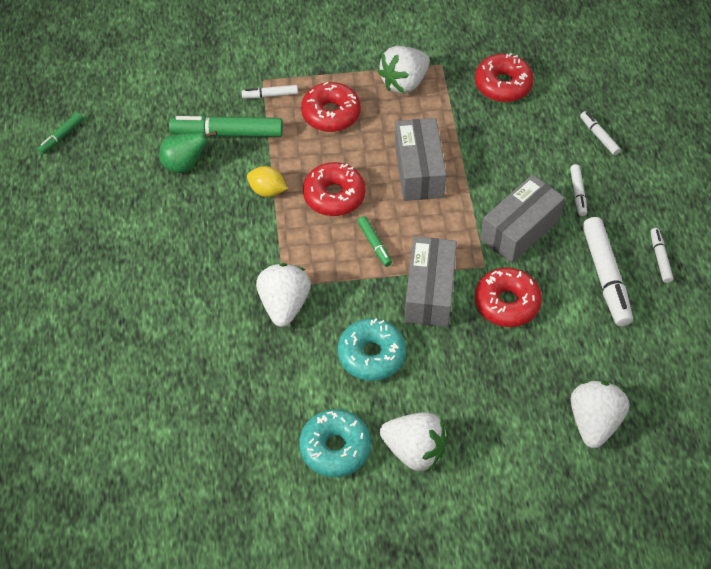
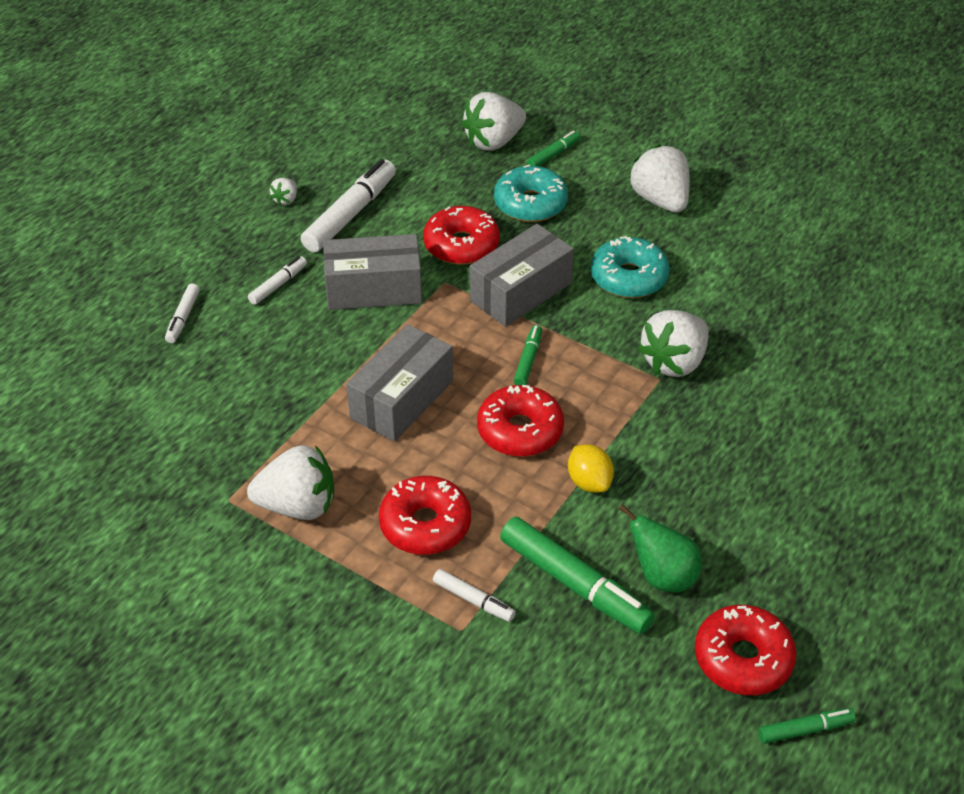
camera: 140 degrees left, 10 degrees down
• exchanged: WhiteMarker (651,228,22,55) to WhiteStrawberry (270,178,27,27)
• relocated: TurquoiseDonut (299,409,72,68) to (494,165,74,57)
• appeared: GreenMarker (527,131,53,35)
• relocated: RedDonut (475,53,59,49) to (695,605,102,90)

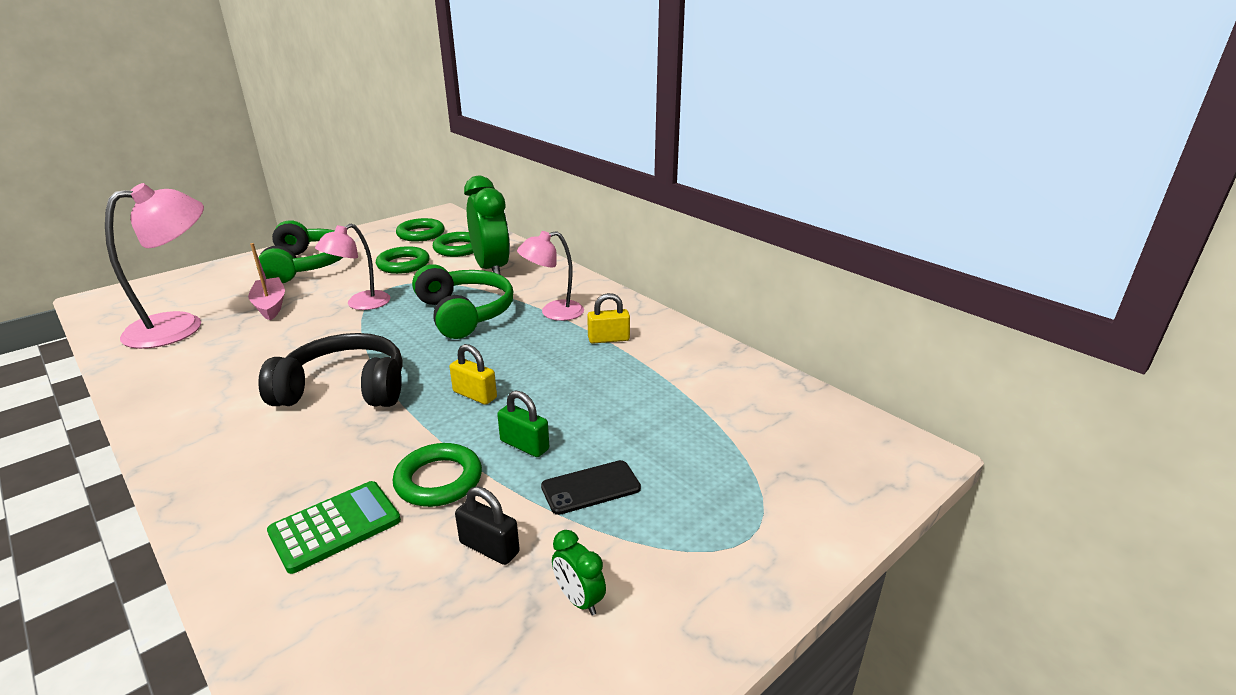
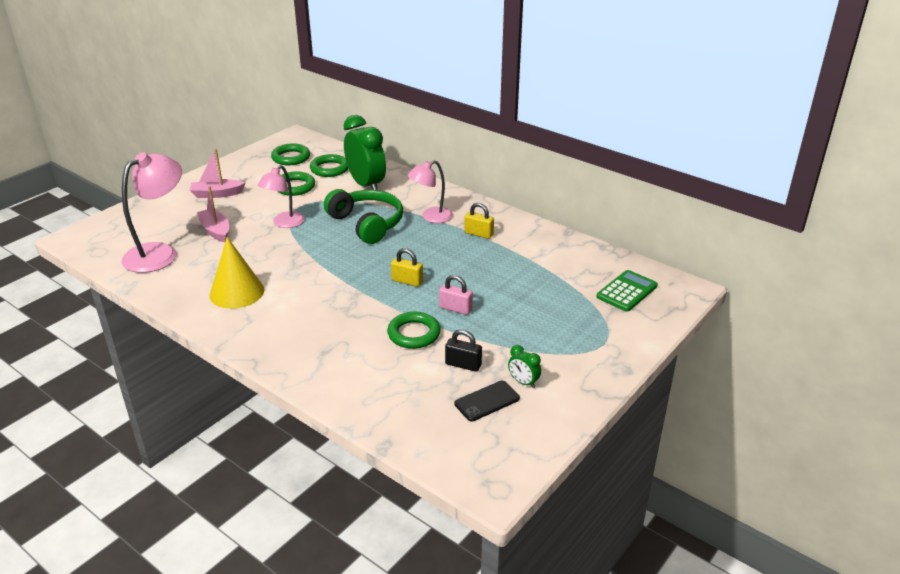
camera: 10 degrees left, 5 degrees up
• exchanged: GreenHeadphones (257,220,86,63) to PinkBoat (190,149,55,49)
• appeared: YellowCone (209,237,55,72)
• colour: GreenPadlock (497,390,52,67) to PinkPadlock (439,275,34,40)
• relocated: BlackPhone (541,460,100,55) to (454,381,66,40)
• spun: YellowPadlock (587,293,43,51) = (464,203,30,36) 45 degrees clockwise
• relocated: GreenCalculator (267,481,134,93) to (597,270,61,42)
• missing: BlackHeadphones (258,333,145,74)

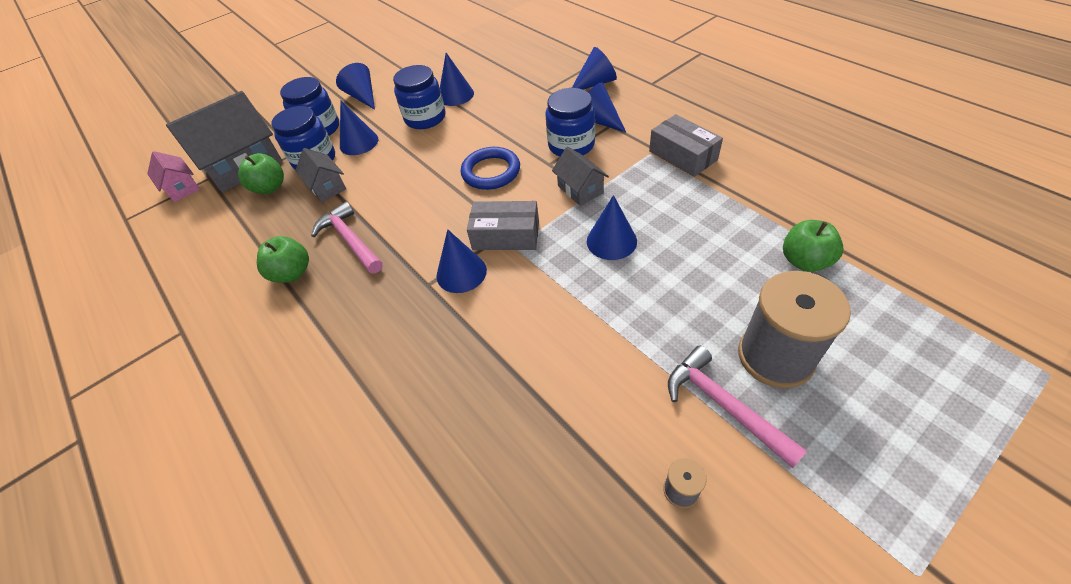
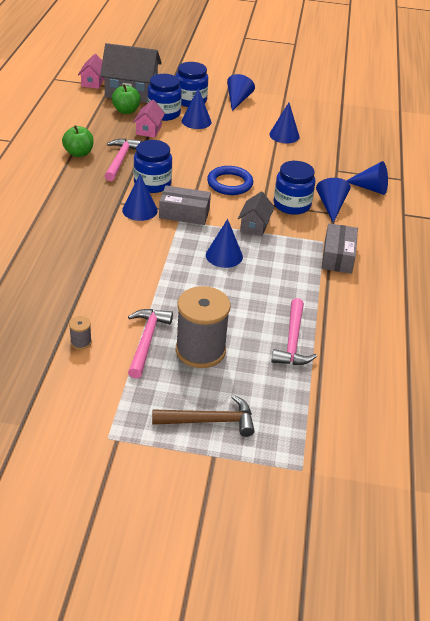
camera: 40 degrees right, 10 degrees down
• colour: GreyHouse (295,148,51,54) to PinkHouse (133,100,32,38)
• relocated: BlueJar (393,65,52,64) to (134,140,38,53)
• appeared: BrownHammer (152,395,103,42)
• spun: GreyBox (467,201,72,49) = (159,186,52,39) 45 degrees counterclockwise
• exchanged: GreenApple (783,220,60,52) to PinkHammer (271,298,46,67)

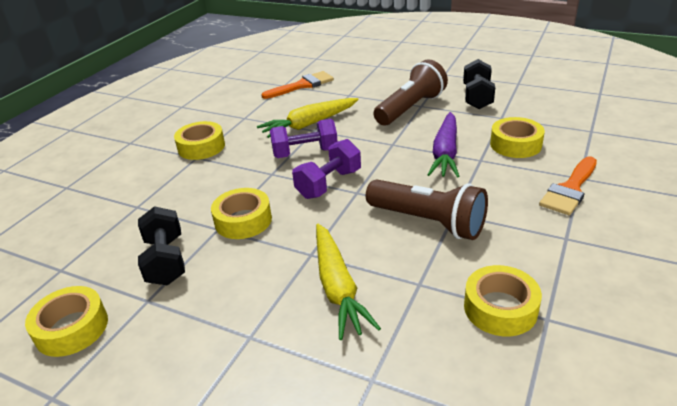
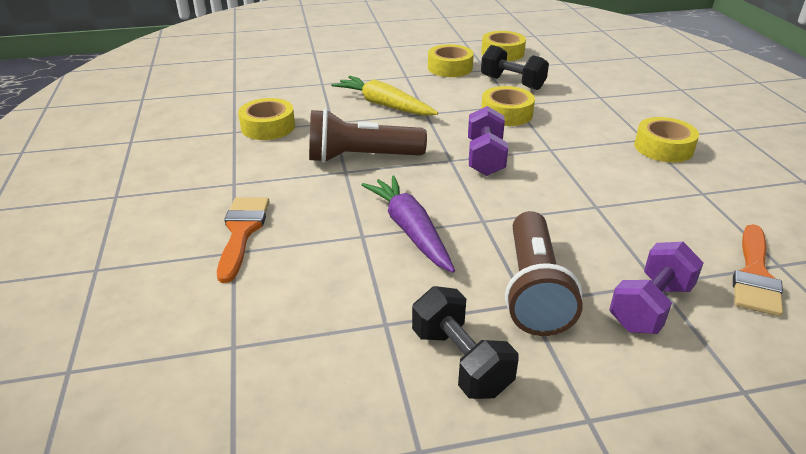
camera: 140 degrees right, 0 degrees up
• relocated: YellowTape (490,117,55,41) to (428,44,46,33)
• relocated: PurpleDumbbell (270,119,68,39) to (609,242,95,92)
• missing: YellowCarrot (257,98,102,40)

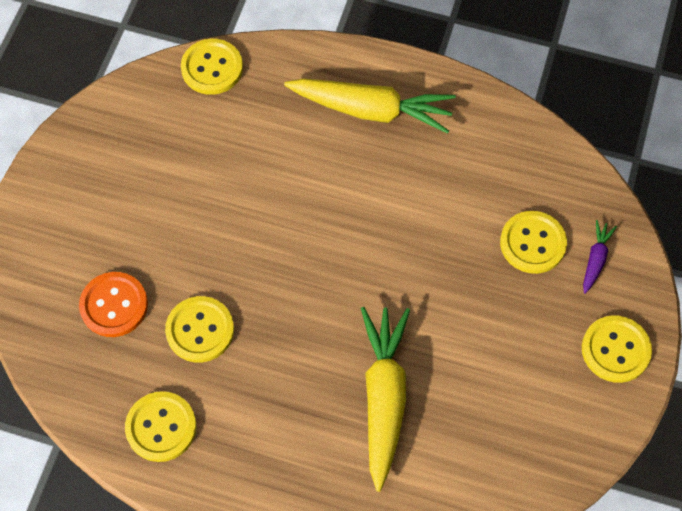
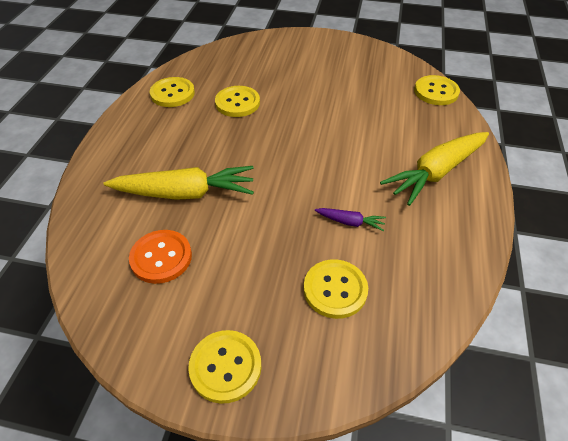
camera: 85 degrees right, 15 degrees down
• relocated: OrangeButton (79,272,69,65) to (129,230,63,54)
• relocated: PurpleCarrot (583,220,34,74) to (315,208,71,23)
• spun: YellowCarrot (284,78,172,56) = (380,132,109,74) 45 degrees clockwise

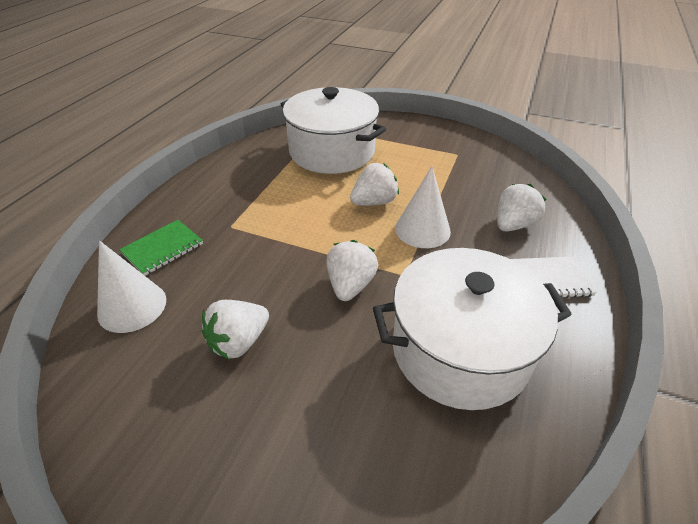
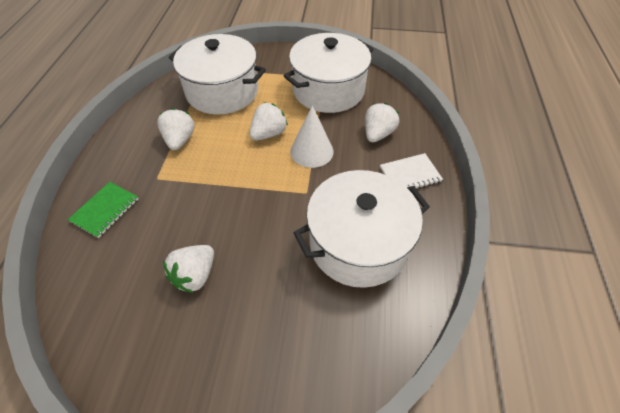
camera: 15 degrees left, 10 degrees up
• relocated: WhiteStrawberry (327,240,51,61) to (157,108,38,42)
• appeared: WhitePot (284,33,89,80)
• missing: WhiteCone (97,240,69,93)

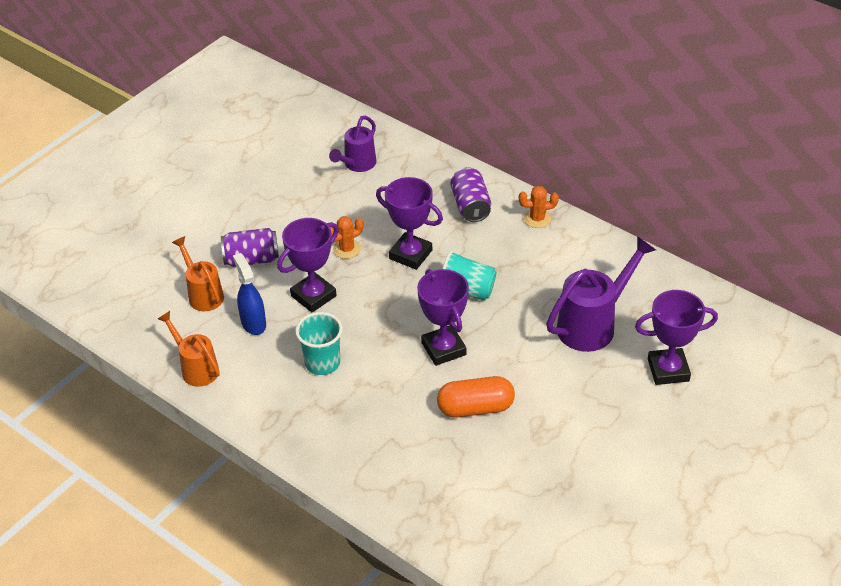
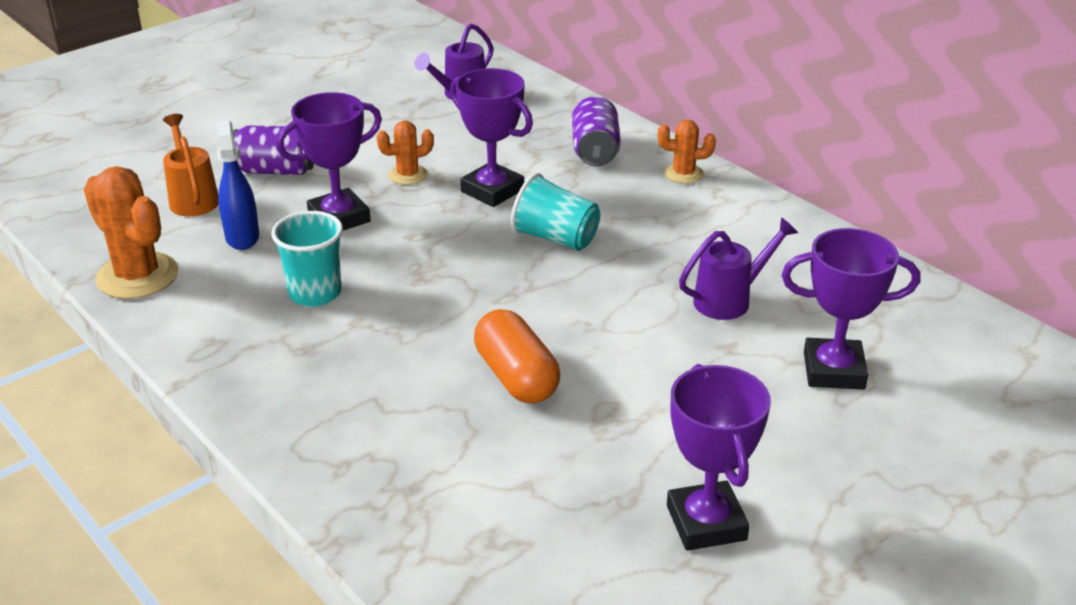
camera: 10 degrees right, 10 degrees down
• exchanged: OrangeWateringCan (158,311,62,76) to OrangeCactus (84,166,94,133)
• spun: OrangeCapsule (437,376,78,41) = (474,309,86,95) 60 degrees clockwise
• relocated: PurpleTrophy (417,269,52,97) to (667,364,104,187)
• size: PurpleWateringCan (546,236,110,116) = (679,217,119,103) x0.63

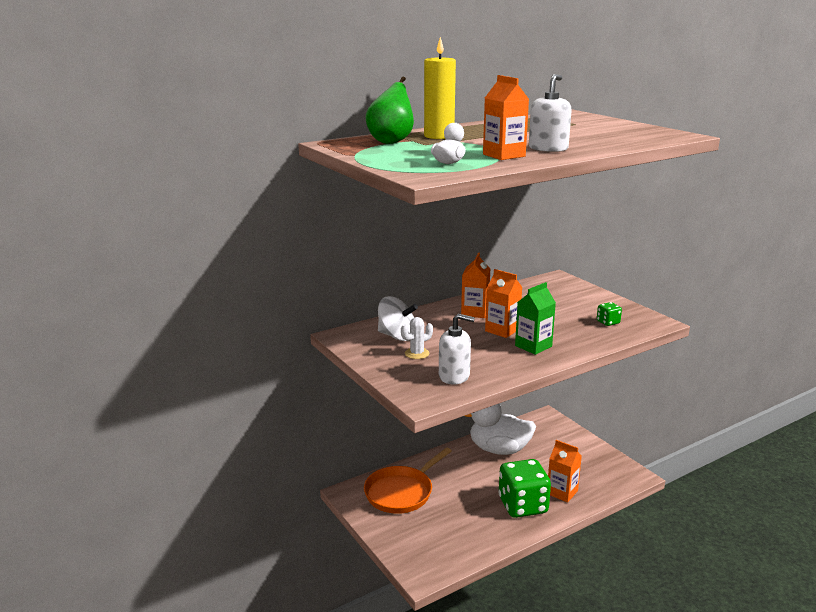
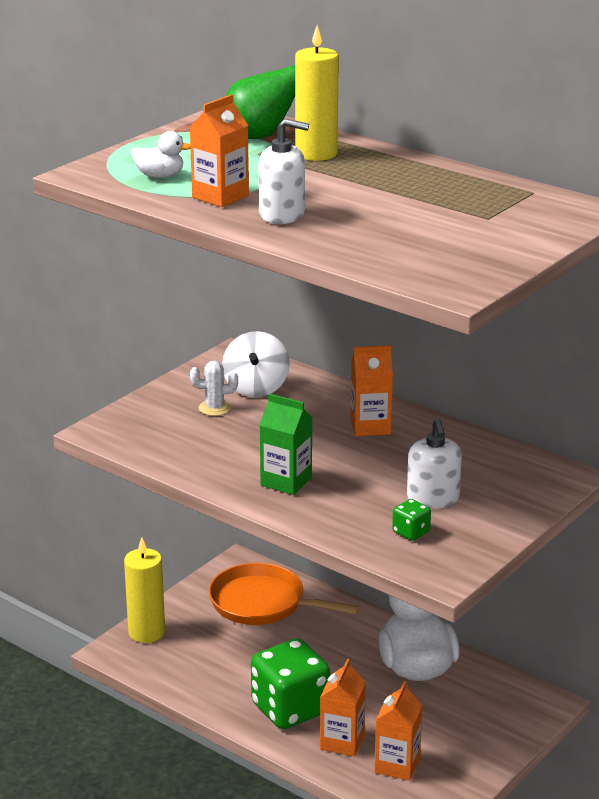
camera: 70 degrees right, 5 degrees up
• appeared: YellowCandle (124,537,41,106)
• spun: WhiteCactus (401,317,32,42) = (190,361,48,55) 45 degrees counterclockwise
• relocated: OrangeCarton (485,269,37,69) to (375,681,48,100)
• relocated: WhiteSoapDispenser (439,314,36,71) to (407,418,55,91)

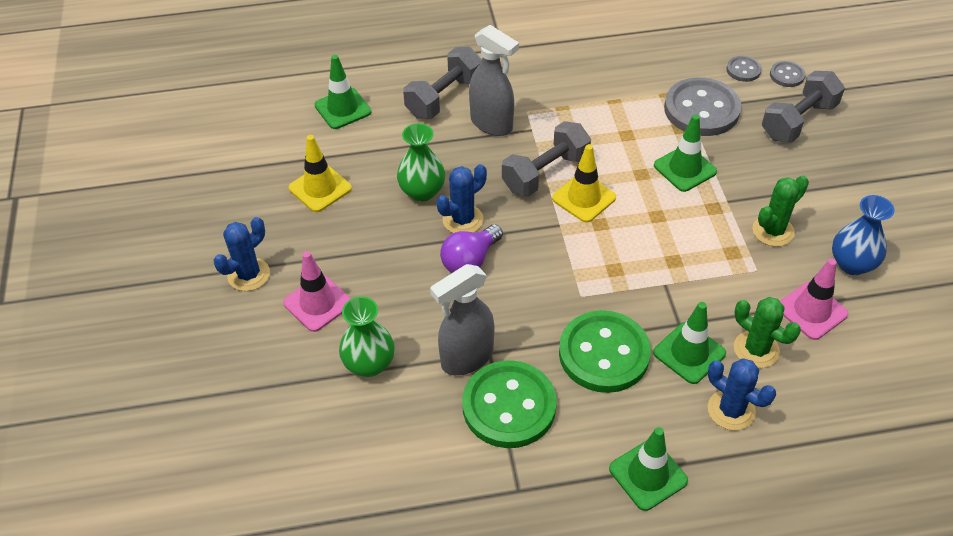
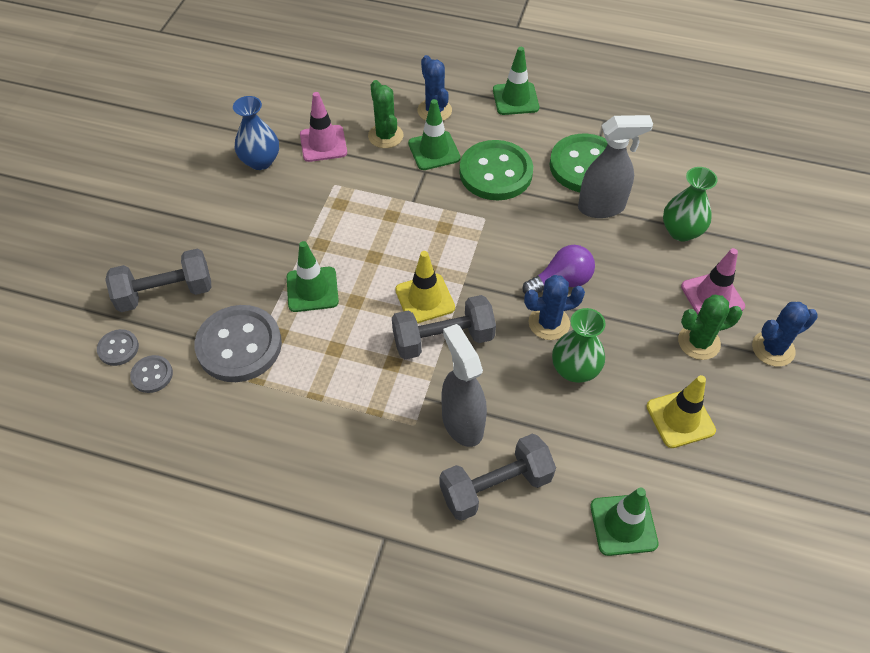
camera: 155 degrees left, 5 degrees up
• relocated: GreenCactus (752,175,57,72) to (678,295,64,65)

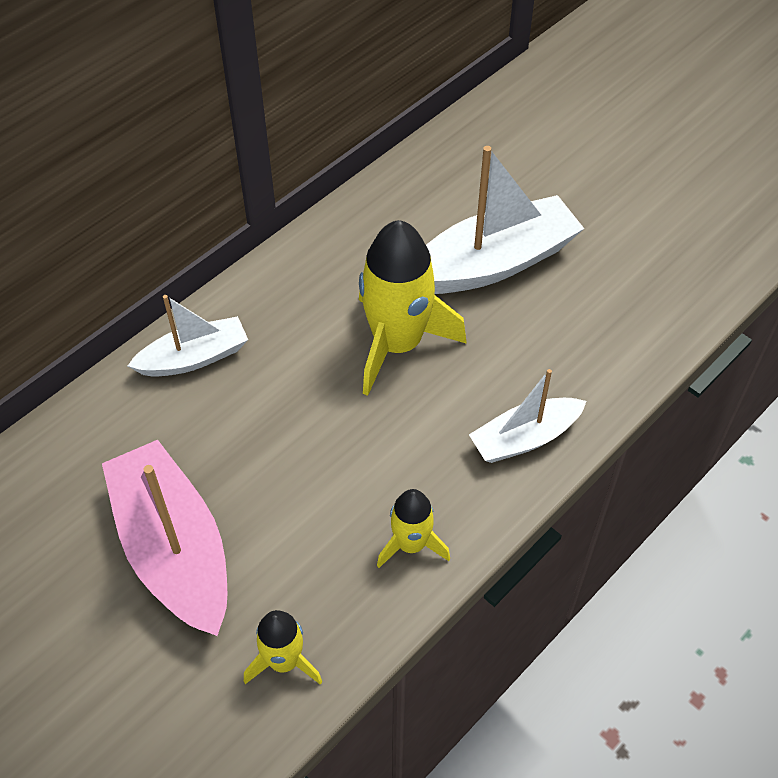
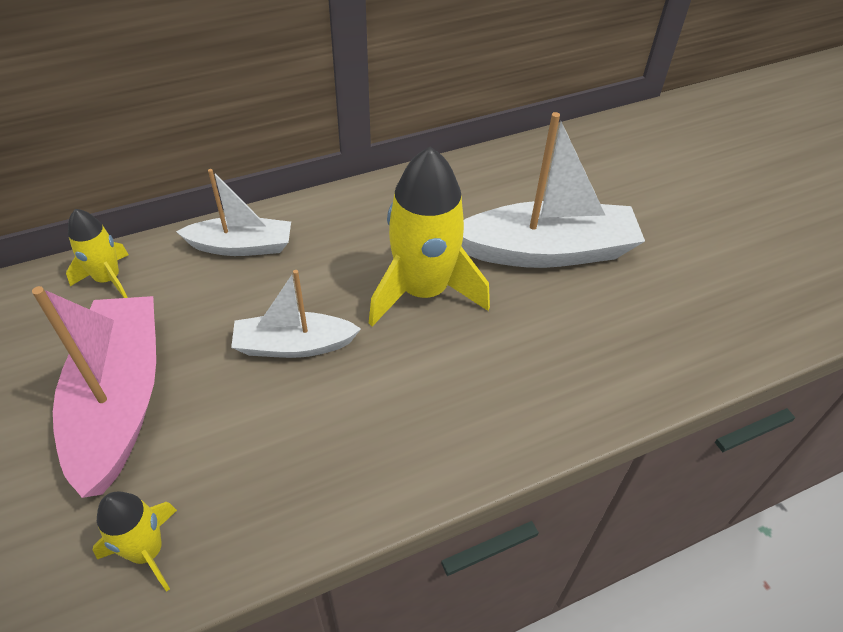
camera: 20 degrees right, 5 degrees down
• relocated: YellowRocket (377,489,73,79) to (66,209,63,89)
• relocated: WhiteBoat (469,369,117,94) to (231,270,130,88)

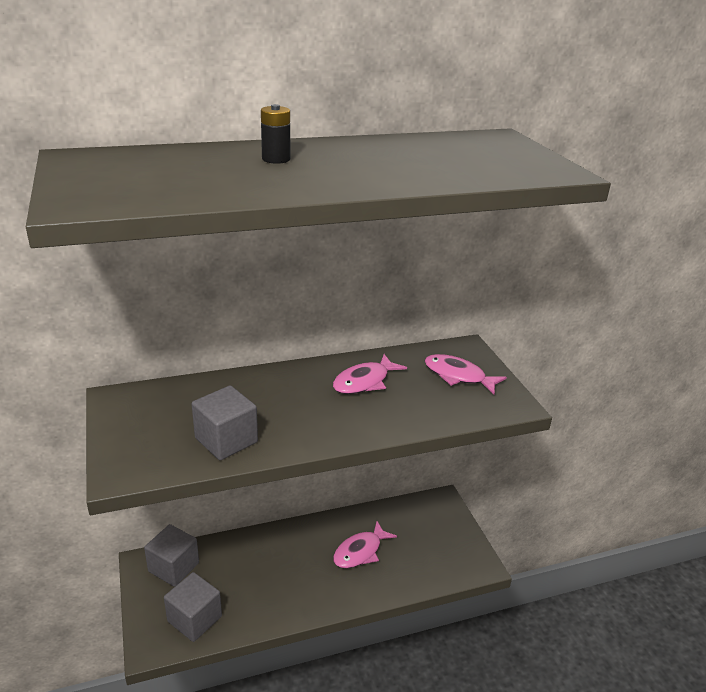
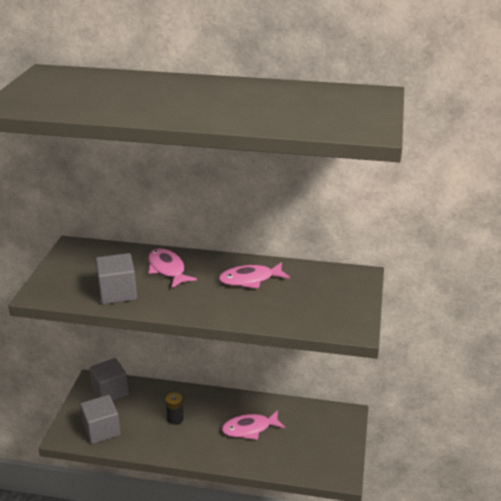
camera: 30 degrees right, 0 degrees up
• relocated: PinkFish (425,354,82,40) to (148,248,49,40)
• relocated: BlackBattery (261,104,29,60) to (166,393,18,32)

